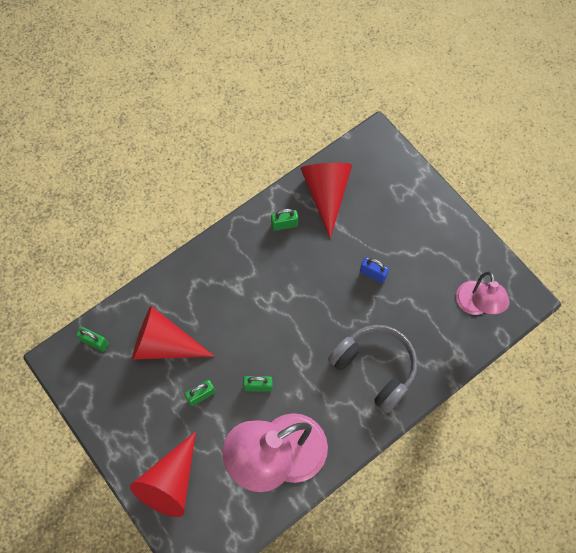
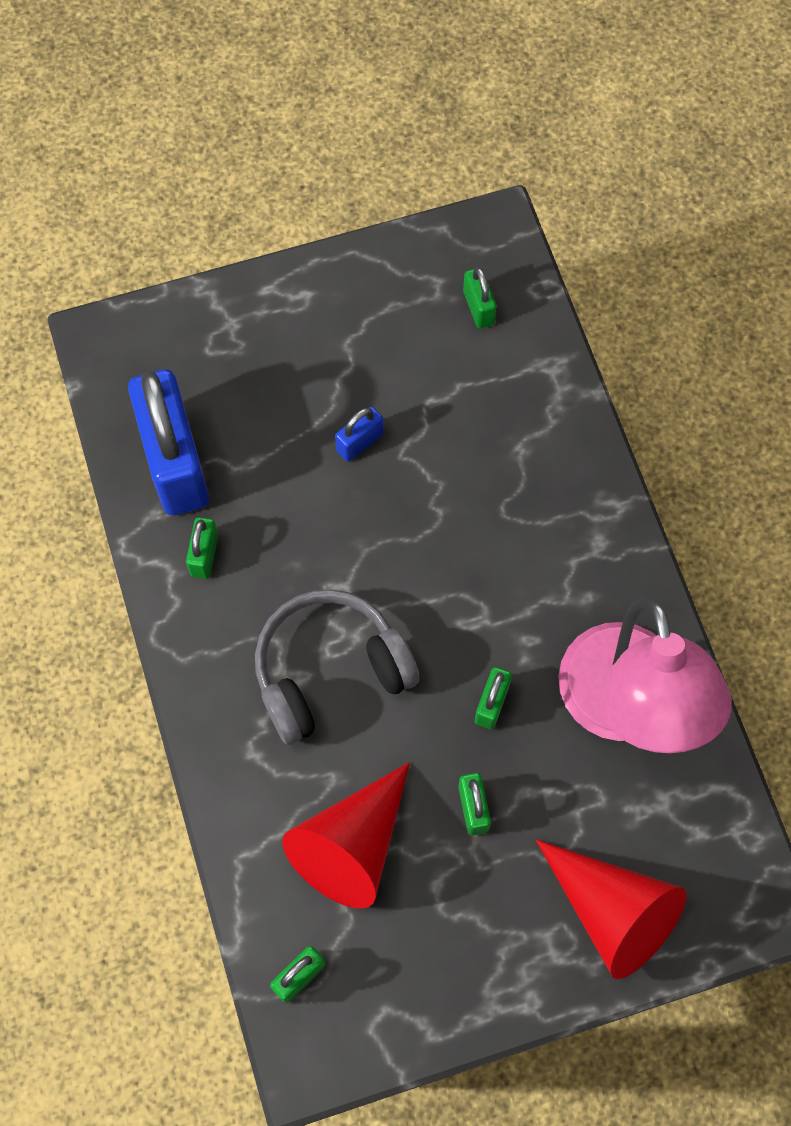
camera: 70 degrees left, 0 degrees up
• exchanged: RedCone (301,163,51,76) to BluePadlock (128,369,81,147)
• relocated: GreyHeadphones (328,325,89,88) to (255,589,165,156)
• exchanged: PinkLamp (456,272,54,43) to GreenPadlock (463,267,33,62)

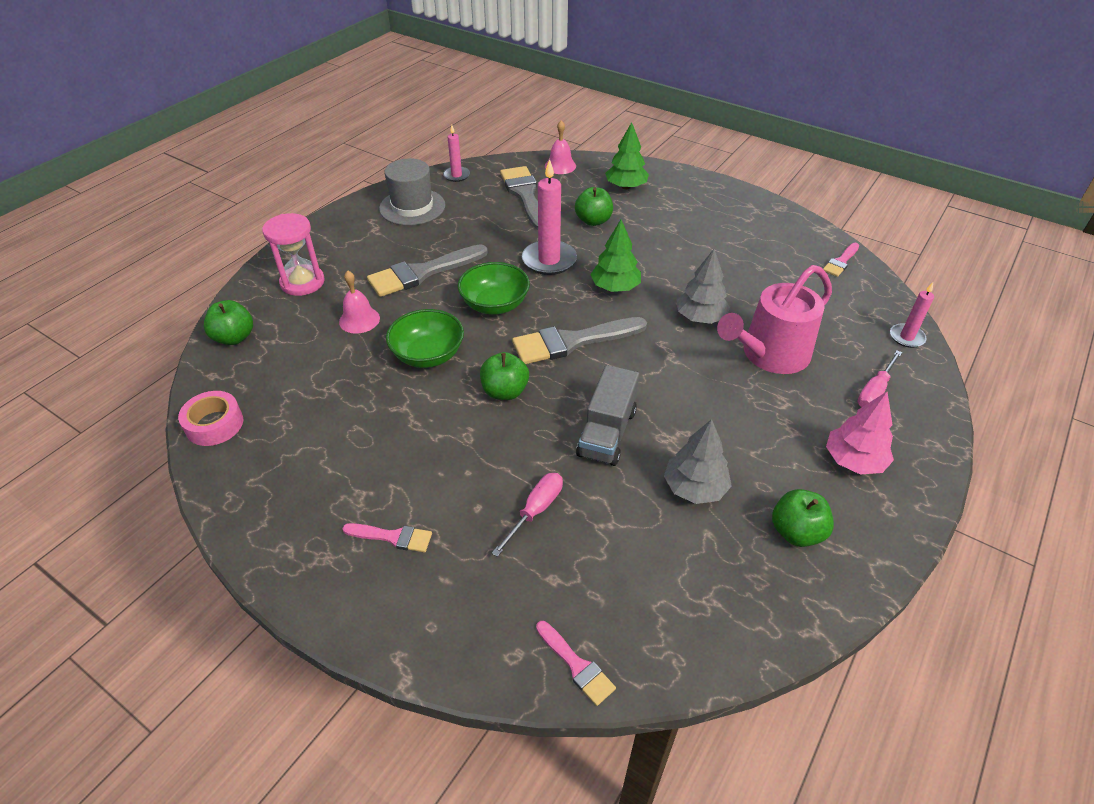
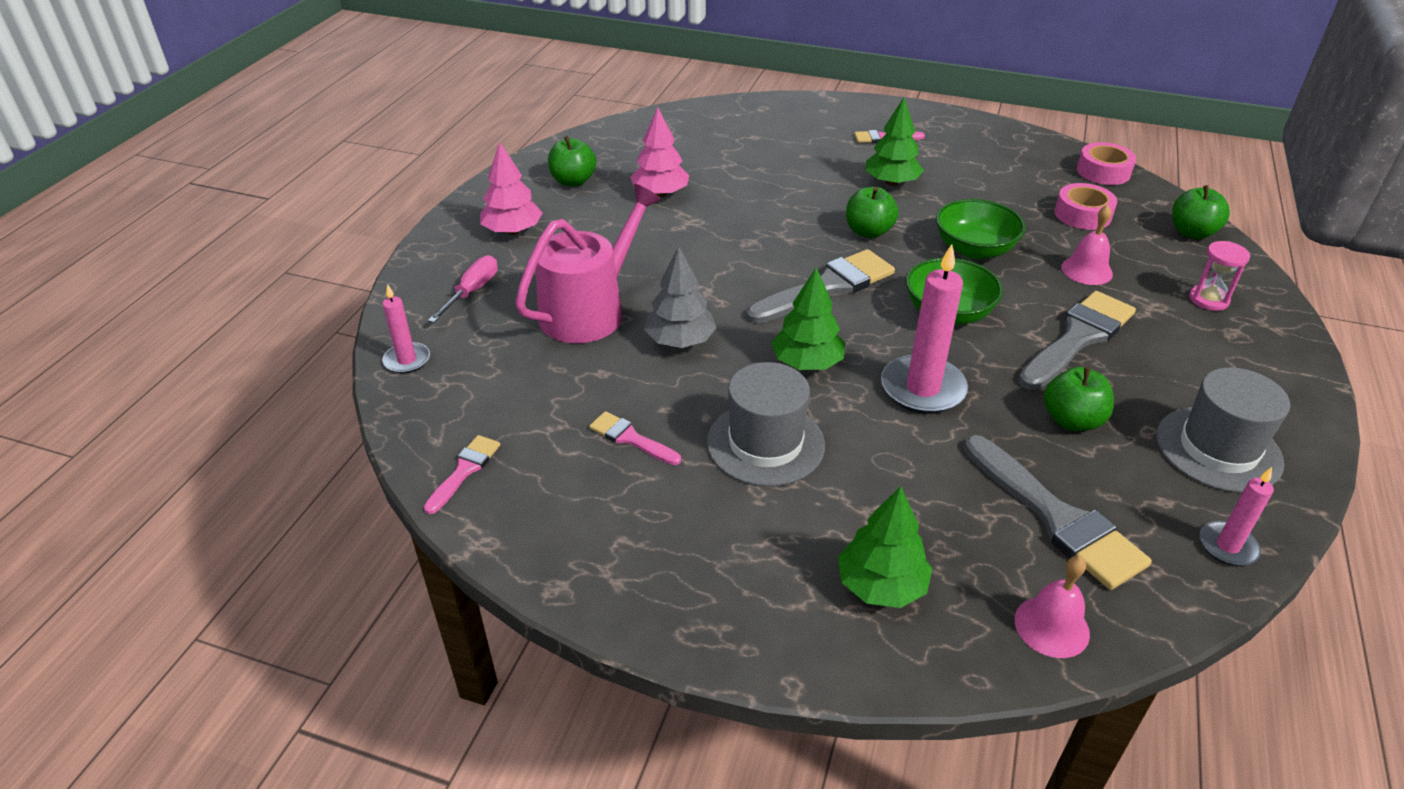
camera: 165 degrees right, 5 degrees down
• relocated: PinkBrush (536,621,80,85) to (589,411,92,54)
• colour: GreyTree (664,419,68,85) to PinkTree (630,108,59,89)
• appeared: GreyHat (707,362,118,125)
• appeared: GreenTree (865,98,59,88)
• relocated: GreenApple (575,187,38,39) to (1044,367,70,64)
• appeared: PinkTape (1055,183,62,47)
• size: PinkHourglass (262,213,63,83) = (1189,241,61,70) x0.64
• missing: PinkScrewdriver (492,473,71,84)
• missing: GreyTruck (576,365,63,101)

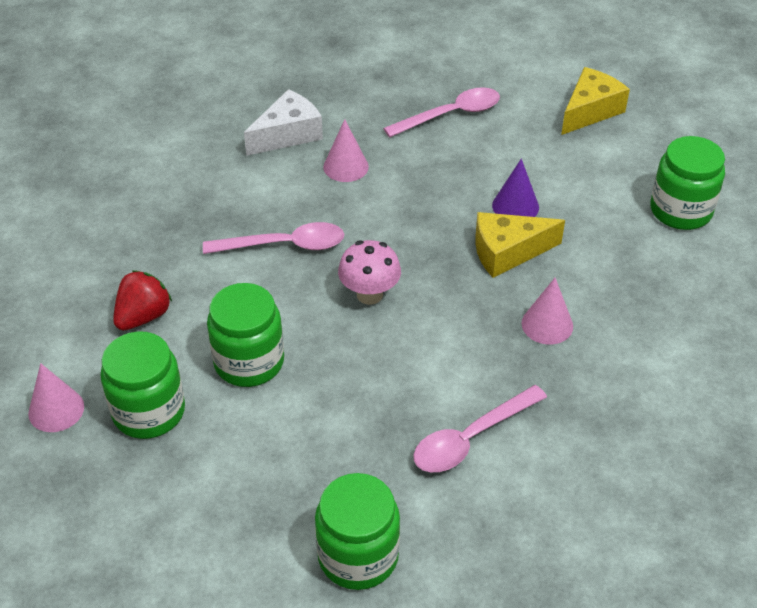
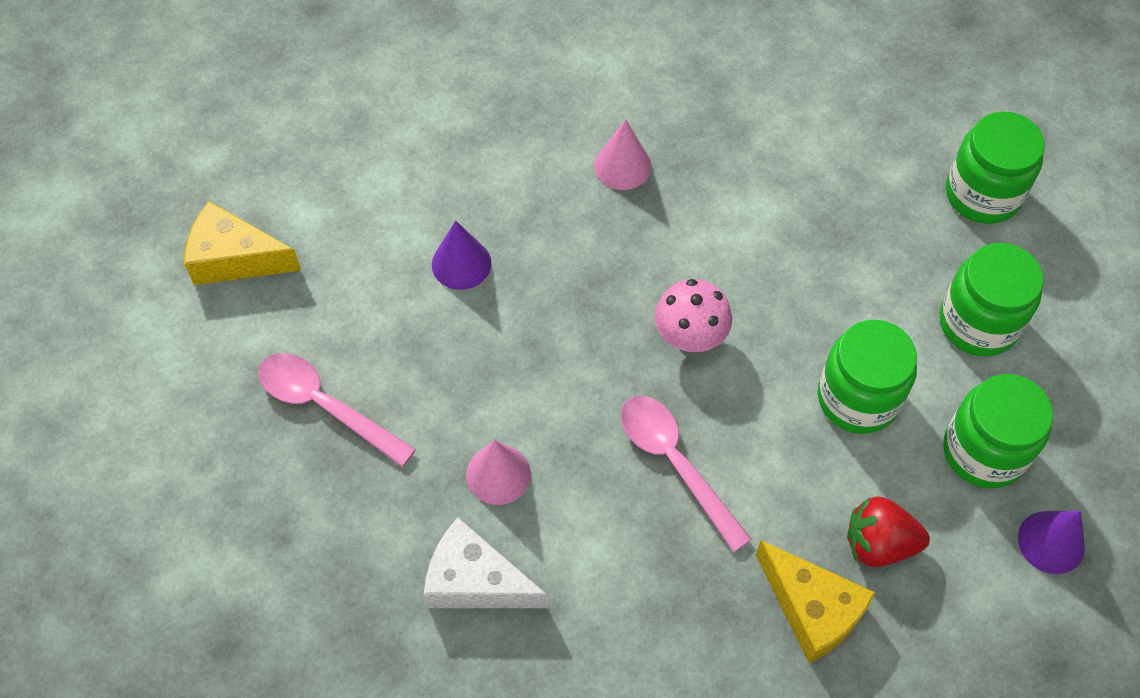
camera: 120 degrees left, 15 degrees up
• relocated: YellowCheese (475,212,90,66) to (756,540,120,123)
• relocated: GreenJar (651,136,74,94) to (940,243,104,114)
• colour: PinkCone (28,363,56,69) to PurpleCone (1018,511,67,63)
• missing: PinkSpoon (413,385,134,87)

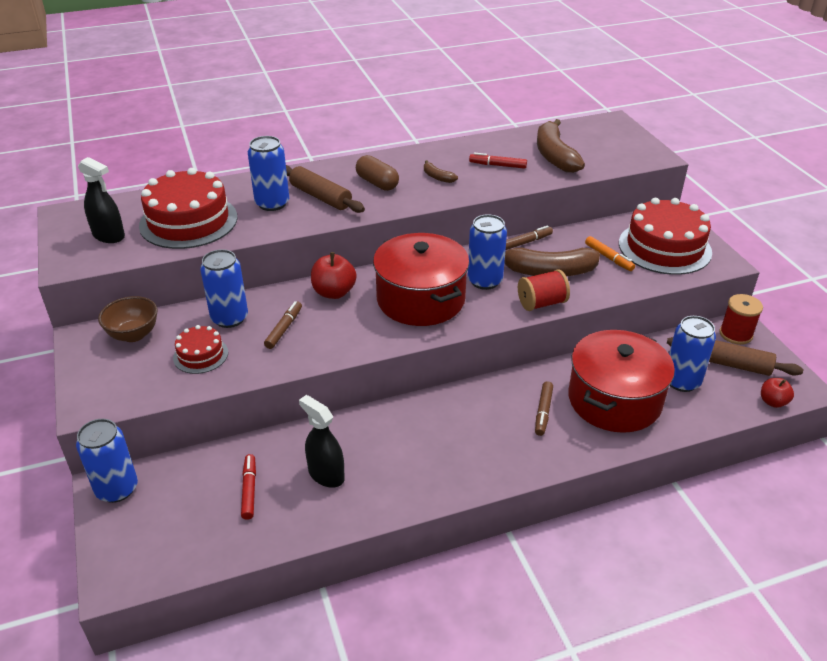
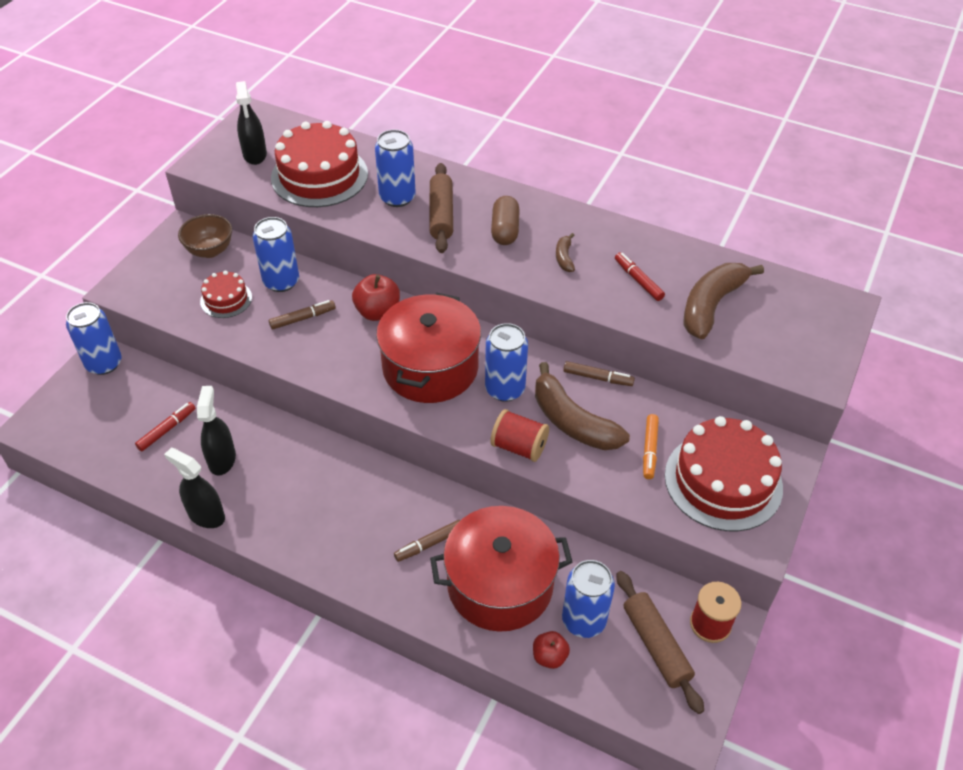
camera: 45 degrees right, 10 degrees up
• appeared: BlackSprayBottle (164,448,61,80)
• relocated: RedApple (761,378,33,30) to (533,631,37,38)

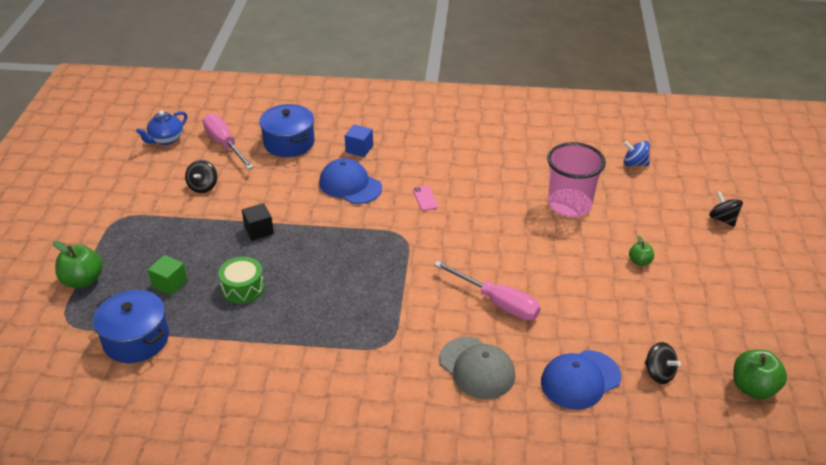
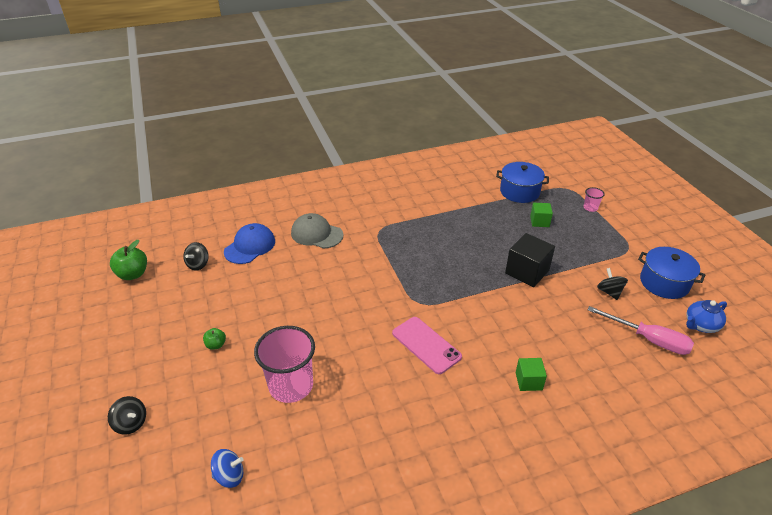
camera: 155 degrees right, 0 degrees up
• spun: BlackSpinningTop (645,342,36,42) = (183,242,26,29) 90 degrees counterclockwise
• size: PinkPhone (413,186,25,25) = (392,317,70,57) x2.04
• size: BlackCube (242,203,32,38) = (505,233,50,54) x1.71
• colour: BlueCube (345,124,28,33) to GreenCube (516,358,31,33)
• exchanged: GreenApple (53,241,50,47) to PinkCup (583,187,22,25)
• relocated: BluePot (259,104,56,53) to (638,247,67,52)
• spun: BlueTeapot (136,110,51,35) = (686,300,41,33) 135 degrees counterclockwise
• missing: GreenDrum (218,257,47,47)
• missing: BlueCap (319,158,63,46)
• missing: PinkScrewdriver (434,261,107,59)

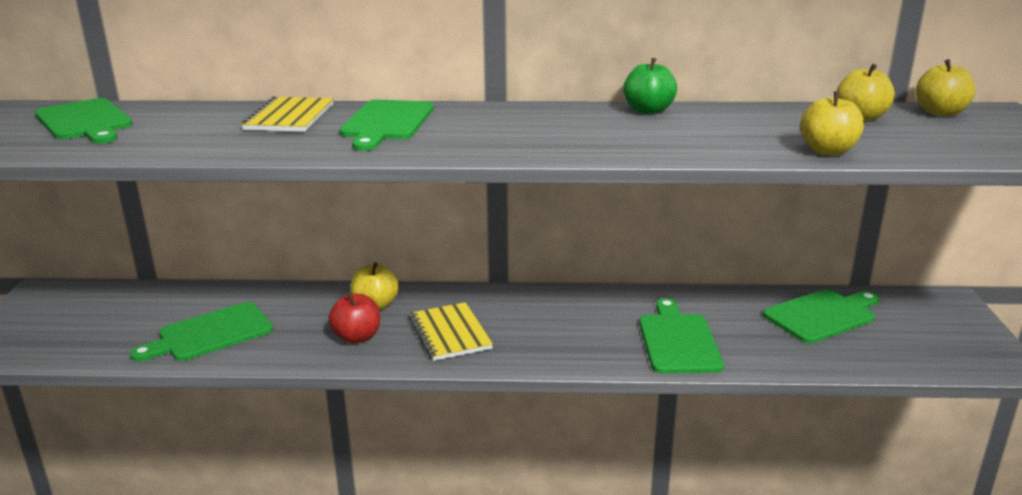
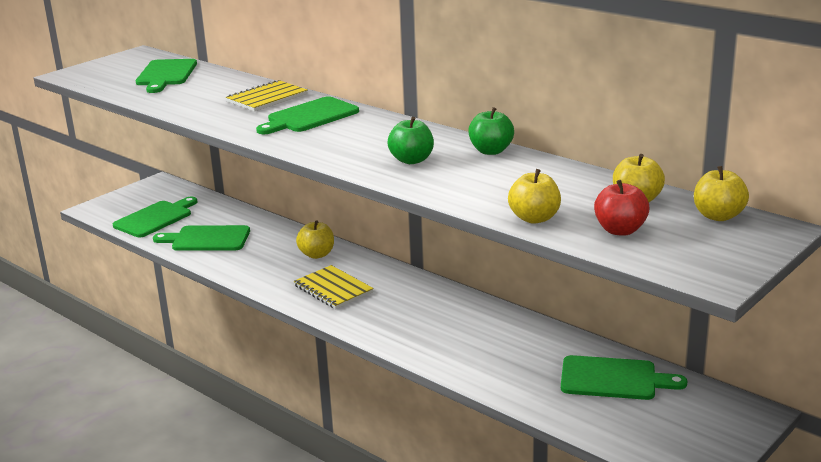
camera: 40 degrees right, 0 degrees up
• relocated: GreenCuttingBoard (639,298,85,76) to (113,197,84,40)
• spun: YellowNotebook (409,302,84,59) = (293,265,81,44) 60 degrees counterclockwise
• appeared: GreenApple (387,117,47,47)
• relocated: RedApple (329,292,51,51) to (594,180,56,56)

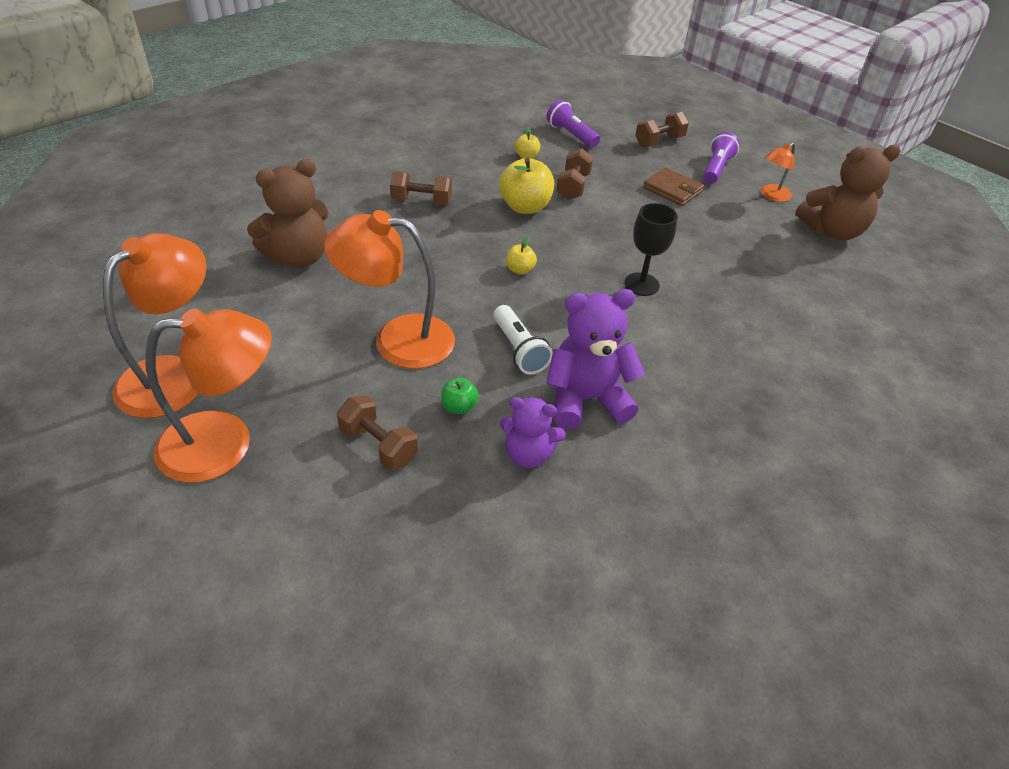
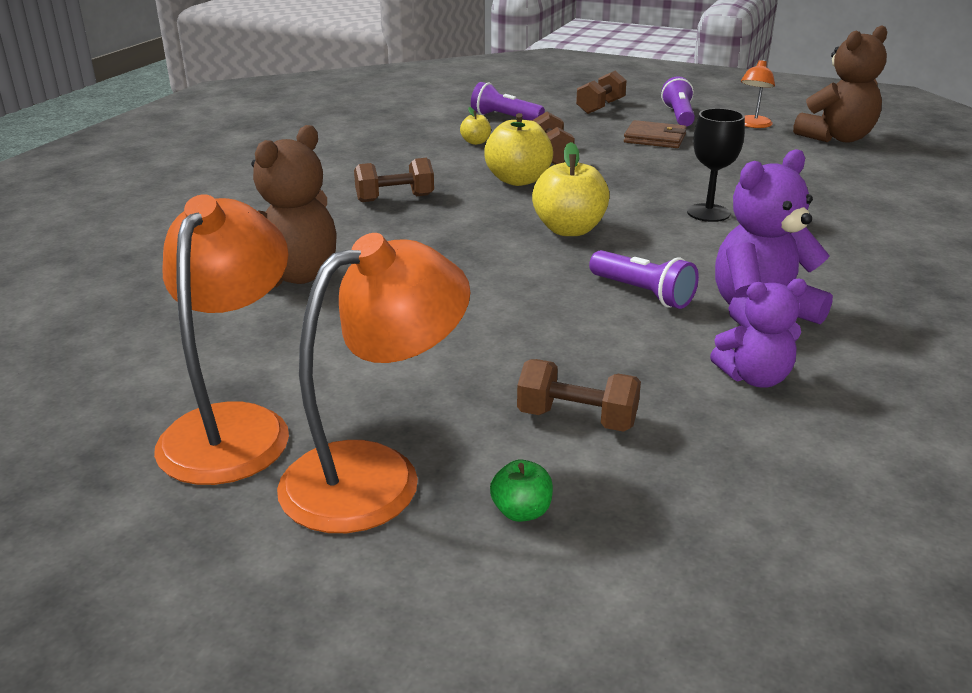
camera: 20 degrees left, 15 degrees down
• relocated: GreenApple (441,378,38,36) to (490,460,63,62)
• size: YellowApple (506,237,31,38) = (532,142,78,94) x1.98
• colour: WhiteFlashlight (494,305,59,69) to PurpleFlashlight (589,250,110,59)
• missing: OrangeLamp (324,210,131,159)

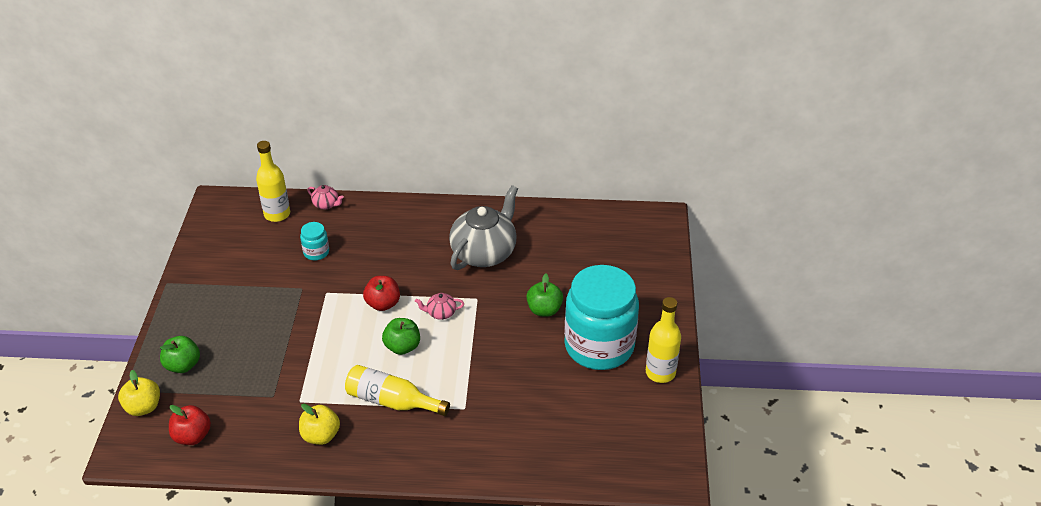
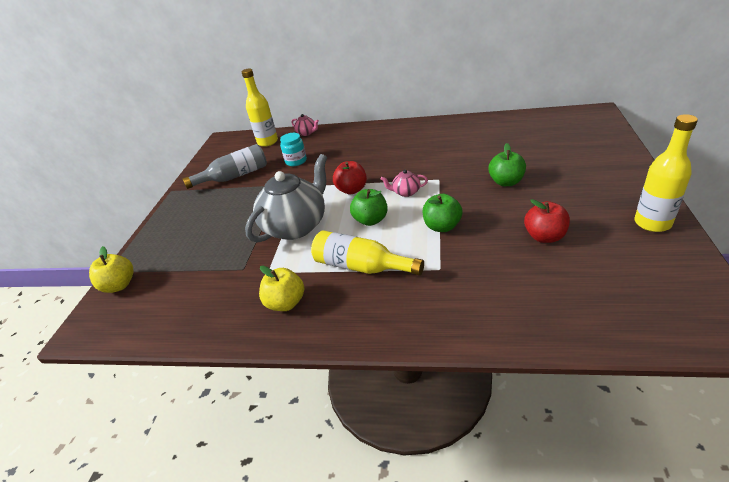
camera: 10 degrees right, 5 degrees down
• appeared: GreyBottle (183,144,84,45)
• relocated: GreyTeapot (449,185,69,85) to (245,154,82,89)
• relocated: GreenApple (160,336,40,37) to (423,194,39,38)
• relocated: RedApple (169,405,42,40) to (524,199,46,44)
• missing: TurquoiseJar (564,265,75,105)

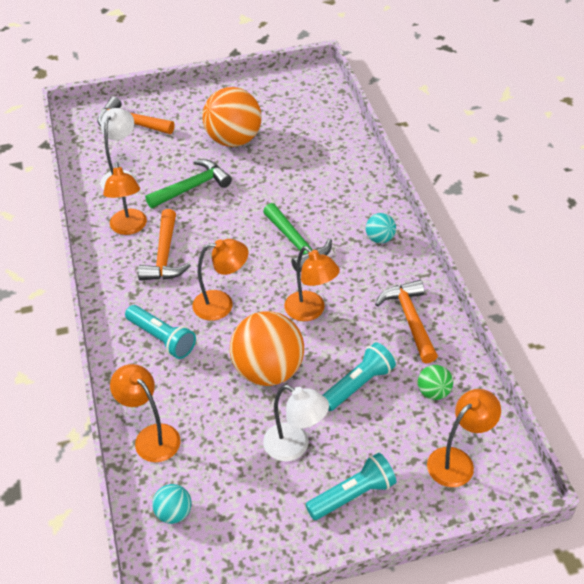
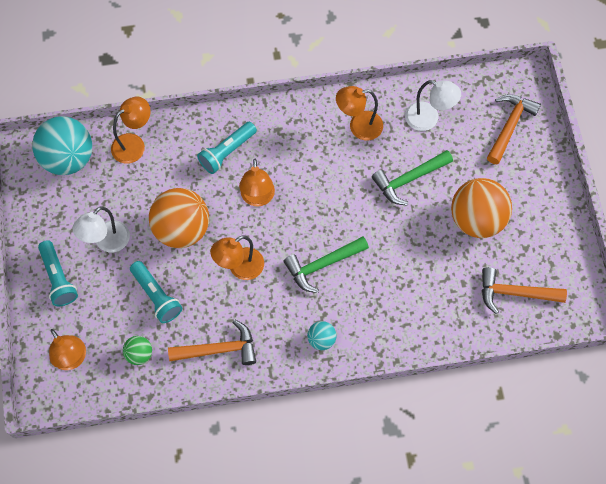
camera: 95 degrees right, 20 degrees up
• size: TurquoiseBall (152,484,39,40) = (32,116,60,59) x2.13
• spun: GreenHammer (145,159,87,49) = (372,150,81,55) 90 degrees clockwise
• relocated: OrangeHammer (138,209,53,72) to (482,267,85,47)

